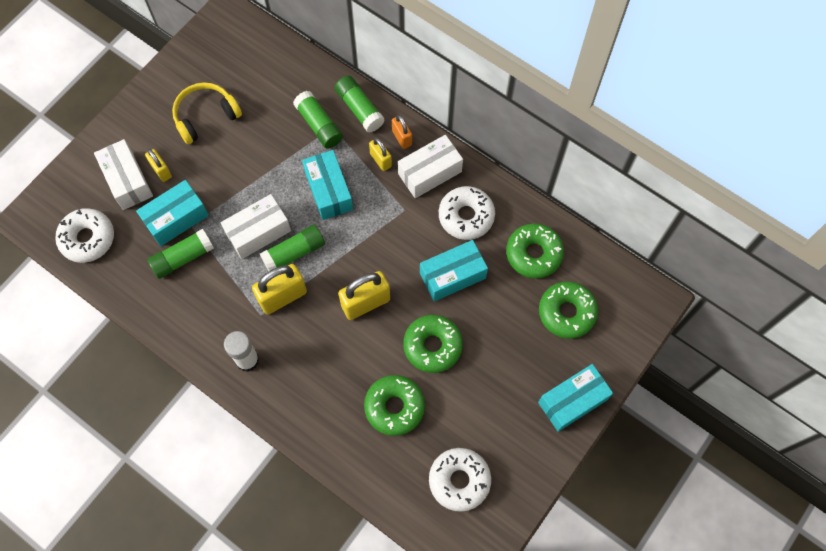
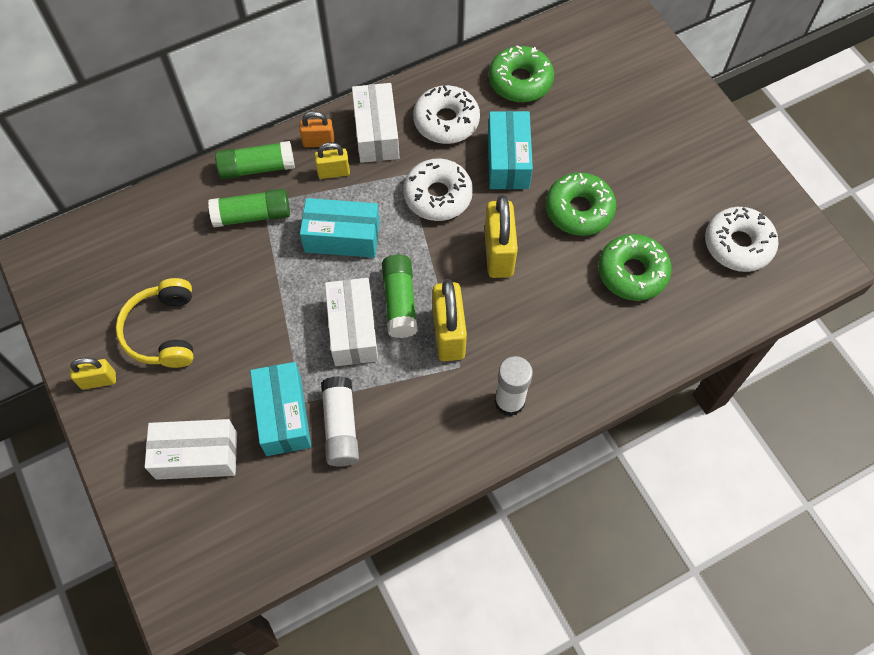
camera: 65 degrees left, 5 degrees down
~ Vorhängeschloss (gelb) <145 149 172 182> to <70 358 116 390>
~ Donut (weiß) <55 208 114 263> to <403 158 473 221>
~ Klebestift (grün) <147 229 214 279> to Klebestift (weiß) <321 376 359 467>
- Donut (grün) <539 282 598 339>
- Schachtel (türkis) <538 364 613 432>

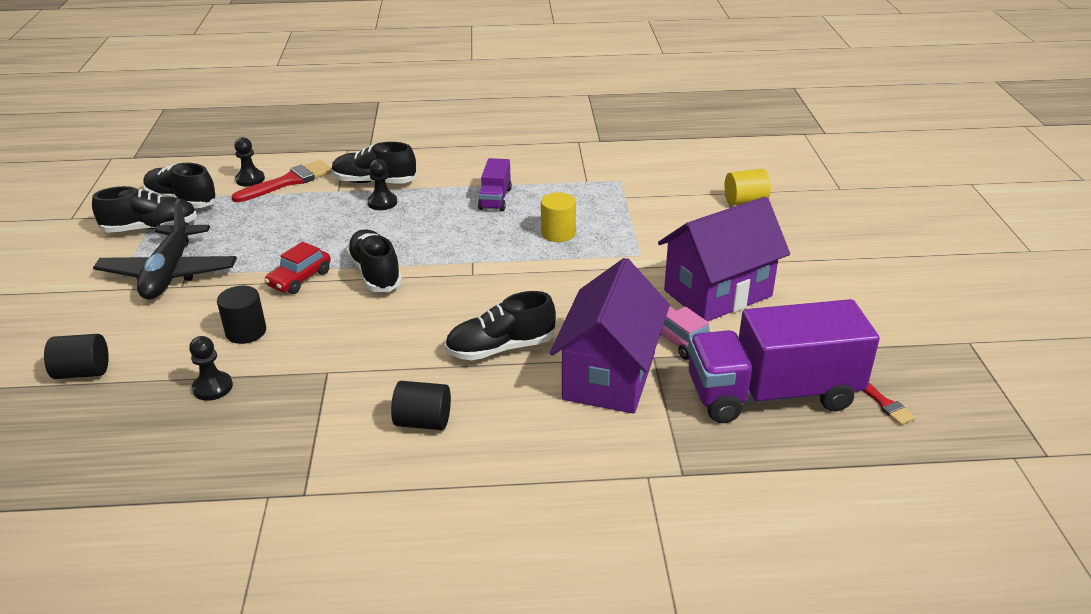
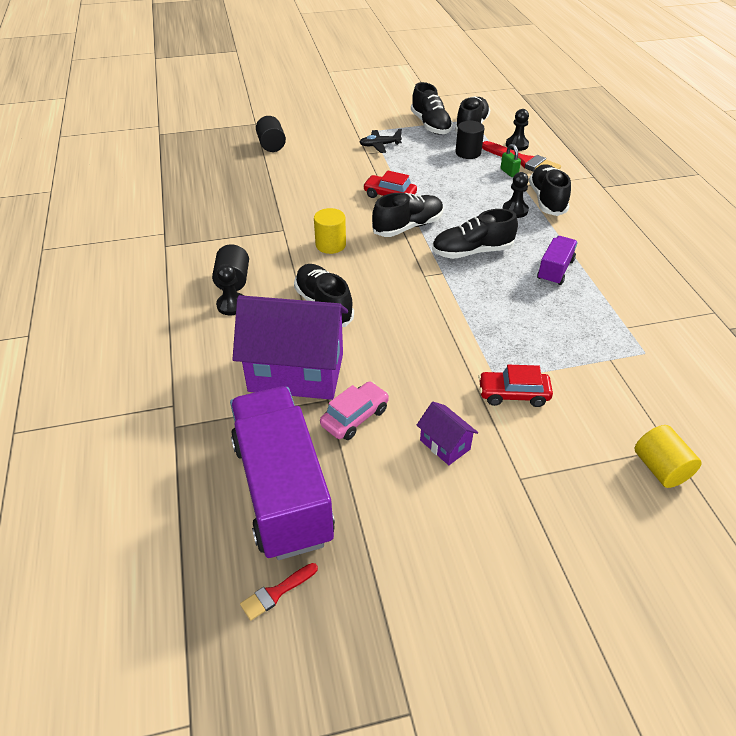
camera: 80 degrees right, 10 degrees up
~ Lastwagen (lila) <478 158 512 211> = <537 236 578 285> 120 degrees clockwise
~ Vollzylinder (gelb) <541 192 576 242> to <314 208 346 254>
~ Haus (lila) <658 197 790 321> = <417 402 478 465> x0.44
~ Flugzeug (schwarz) <93 199 237 300> = <359 129 402 153> x0.48
~ Vollzylinder (schwarz) <217 286 266 344> to <455 121 484 159>
~ Bauer (schwarz) <189 336 233 401> to <216 264 244 315>
+ Vorhängeschloss (grün) <500 144 521 177>
+ Schuh (schwarz) <432 209 518 259>
+ Auto (rot) <478 365 553 407>

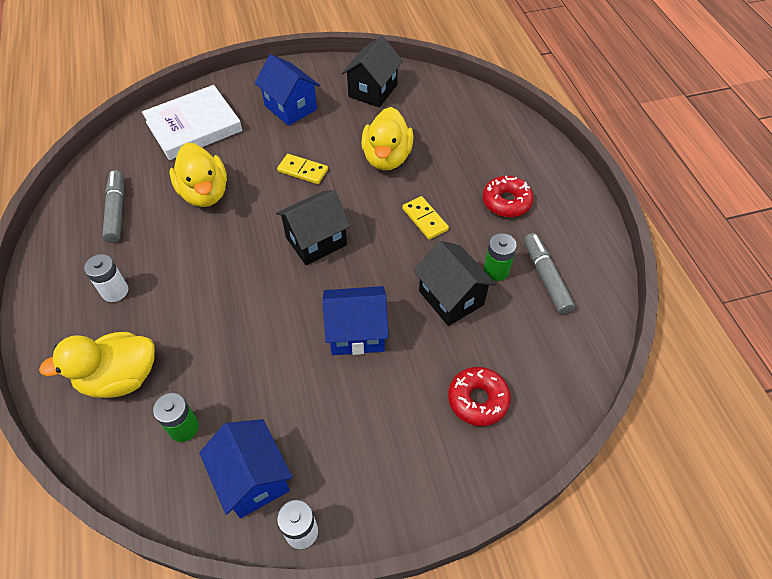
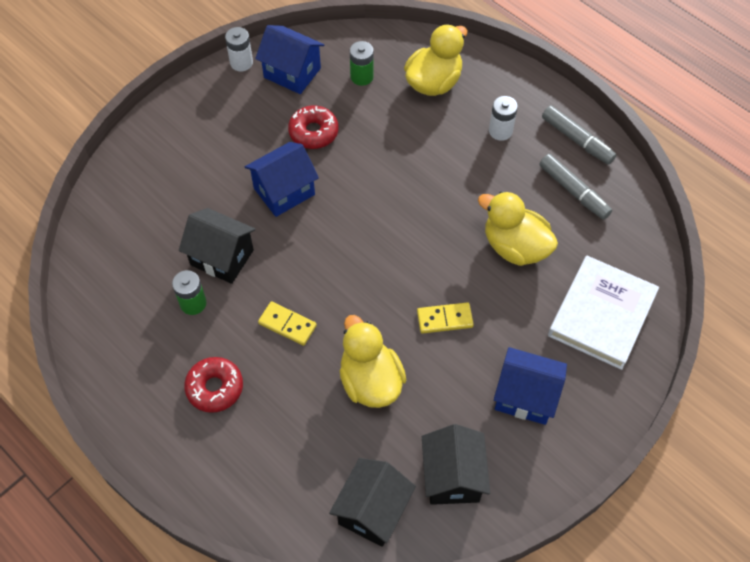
camera: 150 degrees right, 5 degrees up
~ Haus (schwarz) <276 190 351 265> to <329 458 416 547>
~ Filzstift (grau) <524 233 575 314> to <542 105 617 165>
~ Donut (rot) <448 367 511 426> to <288 105 338 149>

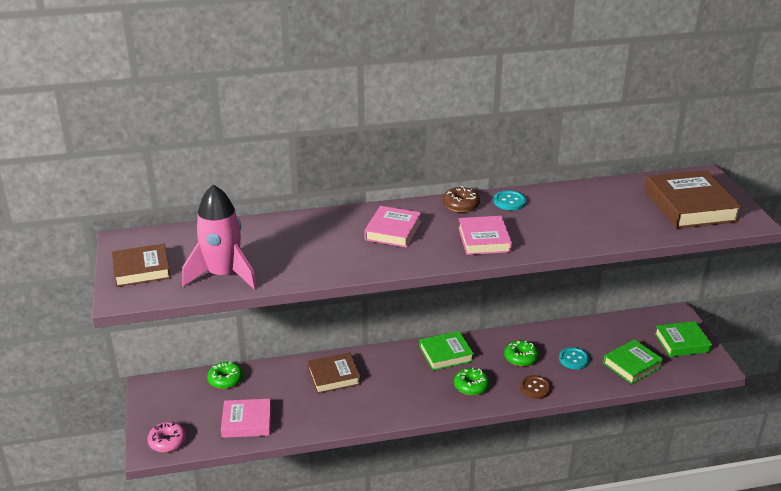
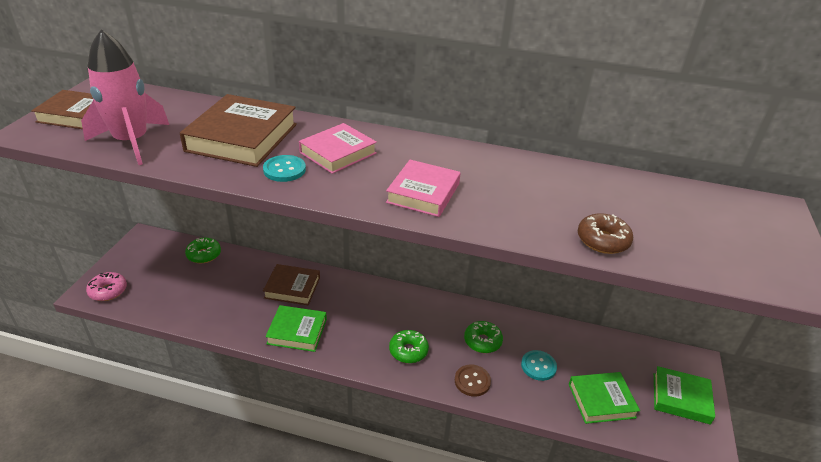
camera: 25 degrees right, 5 degrees up
~ Buch (braun) <645 170 742 229> to <180 94 297 167>
~ Donut (braun) <443 186 480 212> to <578 213 633 254>
~ Knopf (türkis) <494 190 526 210> to <263 155 306 182>
~ Buch (grün) <419 331 474 371> to <265 305 327 352>
- Buch (rosa) <221 398 272 438>

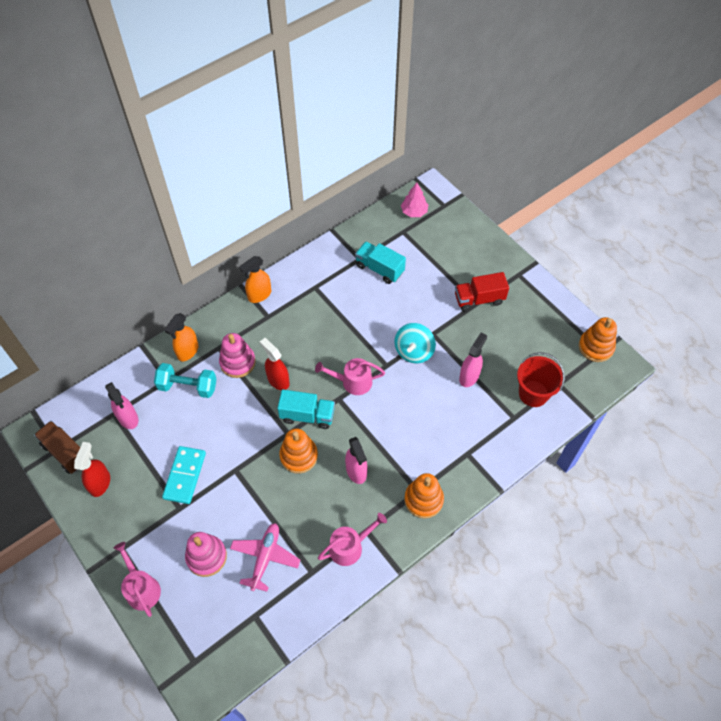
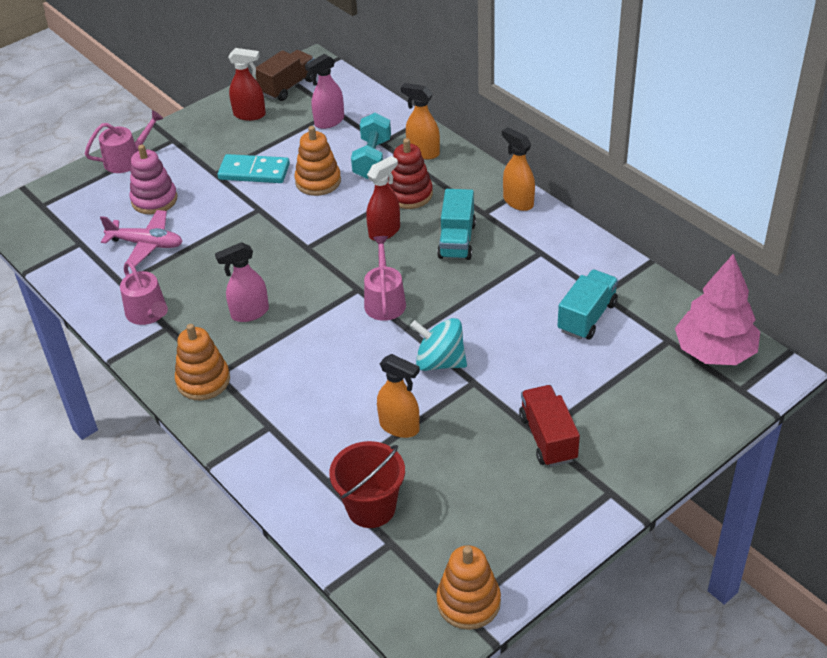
camera: 90 degrees right, 15 degrees down
~ Baum (rosa) <401 183 428 217> = <675 254 760 365> x1.77
~ Stapelspielzeug (rosa) <219 333 256 378> to Stapelspielzeug (rot) <387 138 433 209>
~ Sprühflasche (rosa) <459 333 487 387> to Sprühflasche (orange) <377 354 420 438>
~ Lastwagen (türkis) <277 390 335 429> to <437 189 476 260>
~ Stapelspielzeug (orange) <279 429 318 474> to <295 126 341 196>

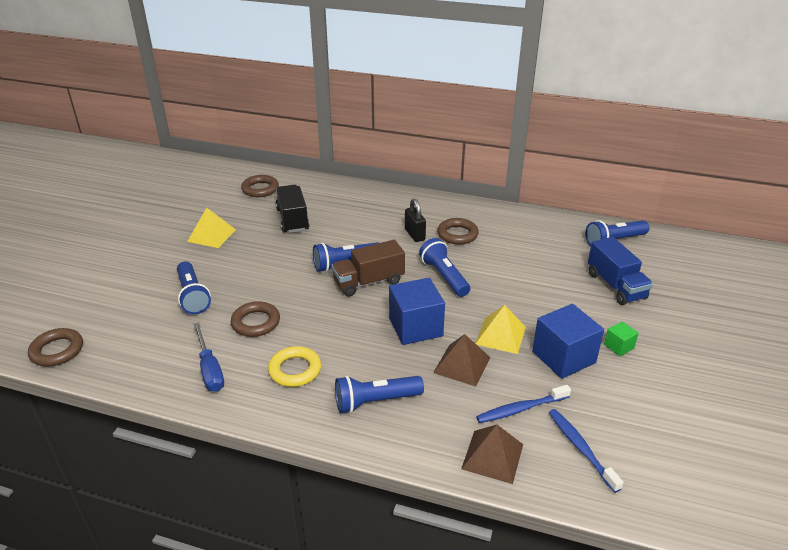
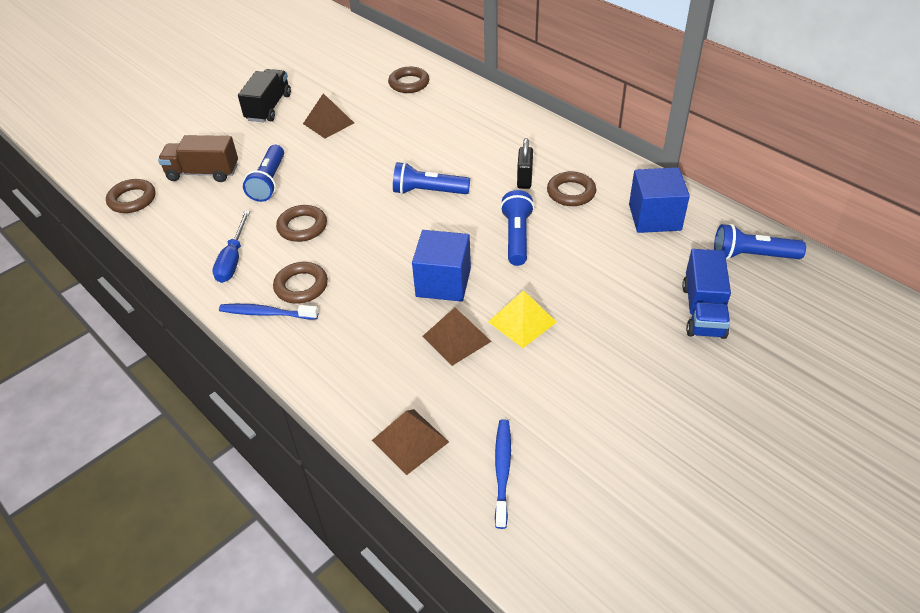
camera: 30 degrees right, 10 degrees up
~ Lastwagen (schwarz) <275 185 310 233> to <238 69 291 122>
~ Pyramide (gelb) <187 208 236 248> to Pyramide (braun) <303 93 354 138>
~ Lastwagen (braun) <332 240 405 297> to <158 135 238 182>
~ Kubus (blau) <532 304 604 379> to <629 167 690 233>
- Kubus (grün) <604 321 639 356>
~ Ring (gelb) <268 346 321 387> to Ring (braun) <273 262 328 304>
- Taschenlampe (blau) <335 376 424 413>
~ Zahnbürste (blau) <476 385 571 423> to <219 304 318 319>

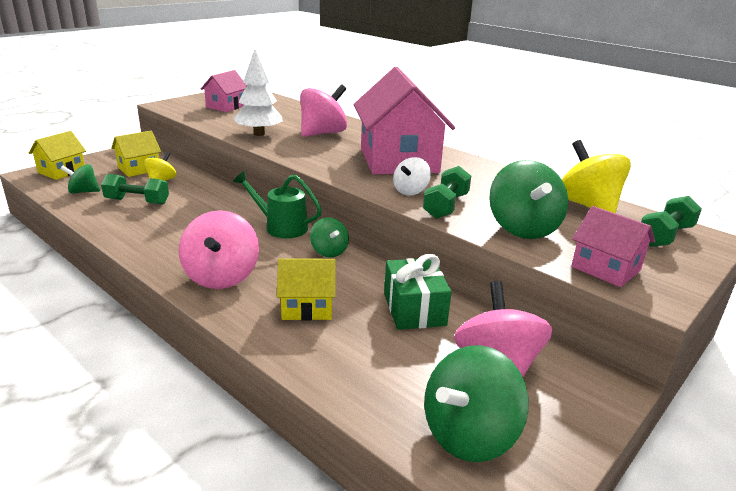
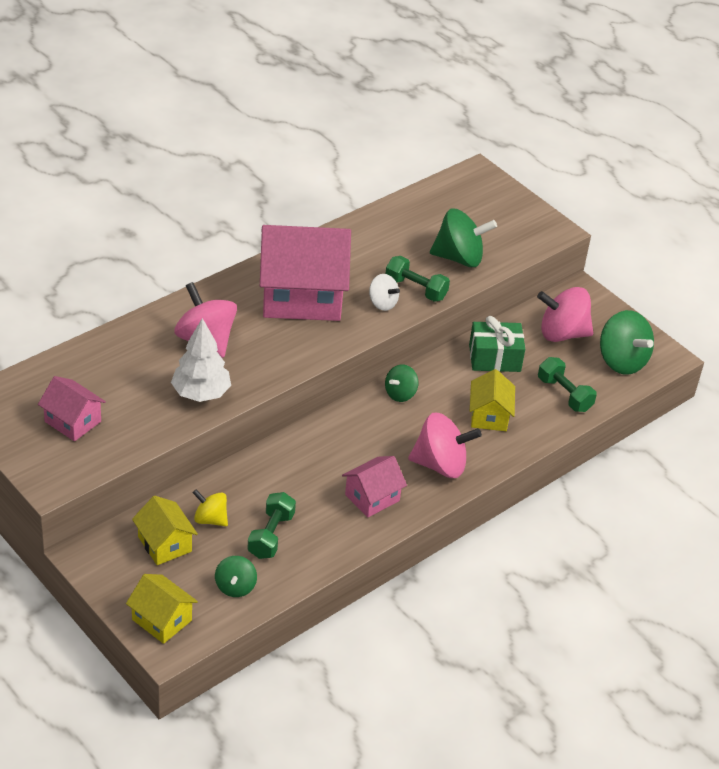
camera: 85 degrees left, 15 degrees up
- Kreisel (gelb) <562 140 631 213>
- Gießkanne (grün) <233 171 322 238>
~ Hantel (grün) <641 196 702 247> to <538 357 597 412>
~ Haus (rosa) <571 206 655 287> to <342 456 407 518>
~ Kreisel (grün) <310 217 349 257> = <385 364 418 402> 150 degrees clockwise

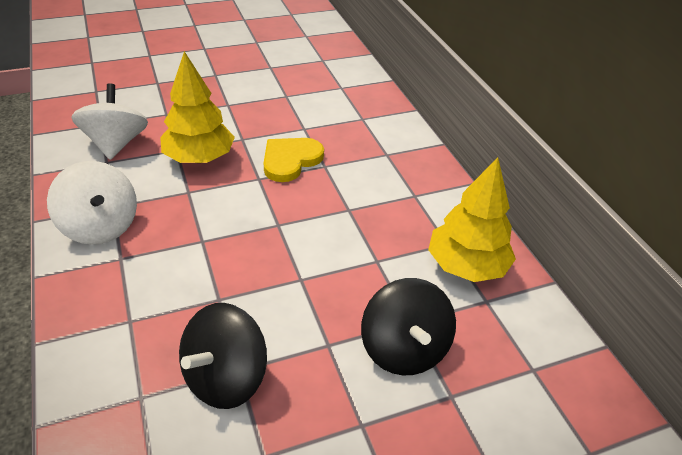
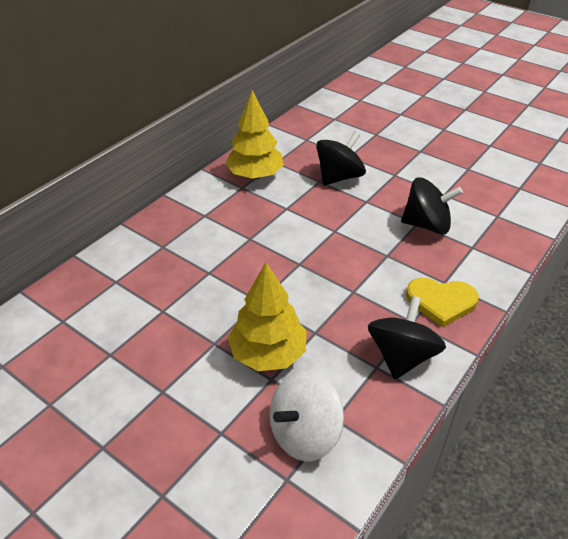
camera: 120 degrees left, 0 degrees up
~ Herz (gelb) <264 138 324 182> to <406 278 479 327>
~ Kreisel (weiß) <47 161 137 245> to Kreisel (schwarz) <368 296 446 379>

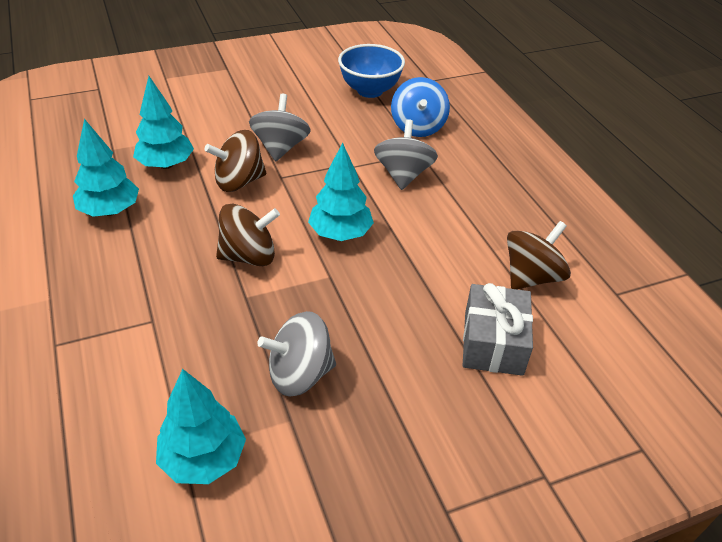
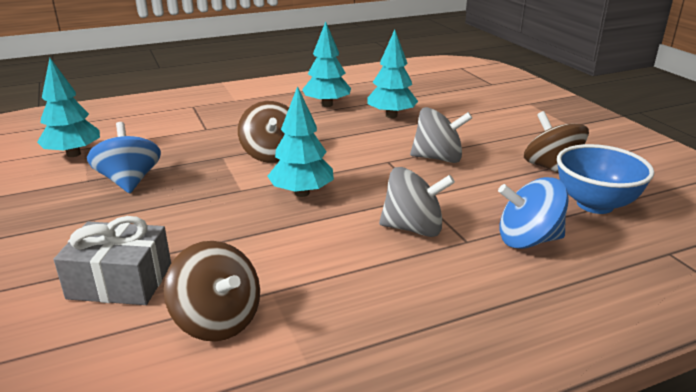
camera: 90 degrees right, 15 degrees down
~ Kreisel (braun) <204 130 266 192> to <524 111 589 173>
~ Kreisel (grau) <257 311 336 397> to Kreisel (blau) <87 122 161 193>

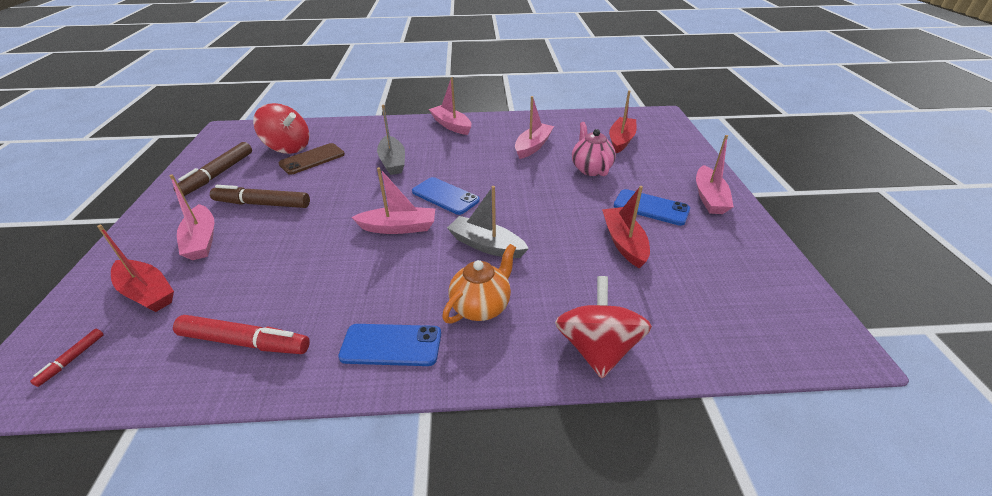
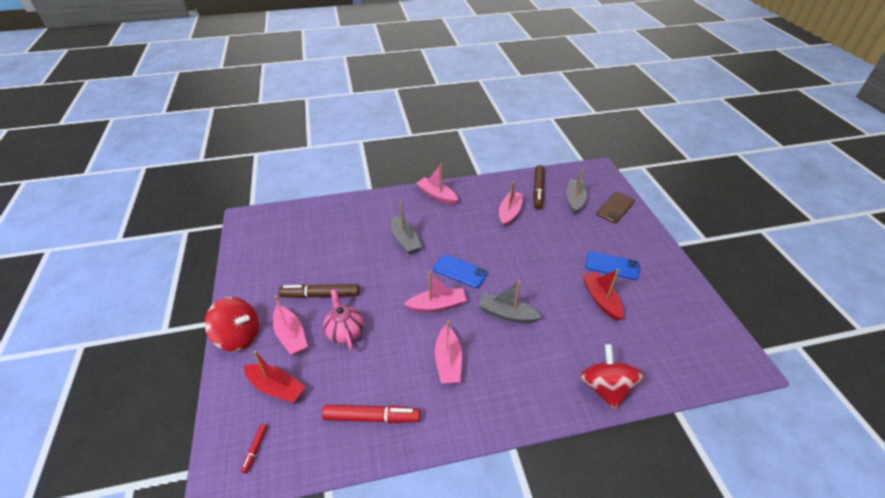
camera: 10 degrees left, 5 degrees up
~ Boot (rot) <609 90 637 153> to Boot (grau) <566 168 587 214>
~ Kreisel (rot) <253 103 309 154> to <205 297 259 352>
~ Teekanne (rosa) <572 122 616 176> to <323 289 364 350>
~ Boot (rosa) <696 135 734 214> to <435 320 462 383>
~ Filzstift (braun) <174 142 252 196> to <533 165 545 210>
~ Handy (braun) <279 143 345 175> to <597 192 635 223>
- Teekanne (orange) <442 244 516 324>
- Handy (blau) <338 324 441 366>

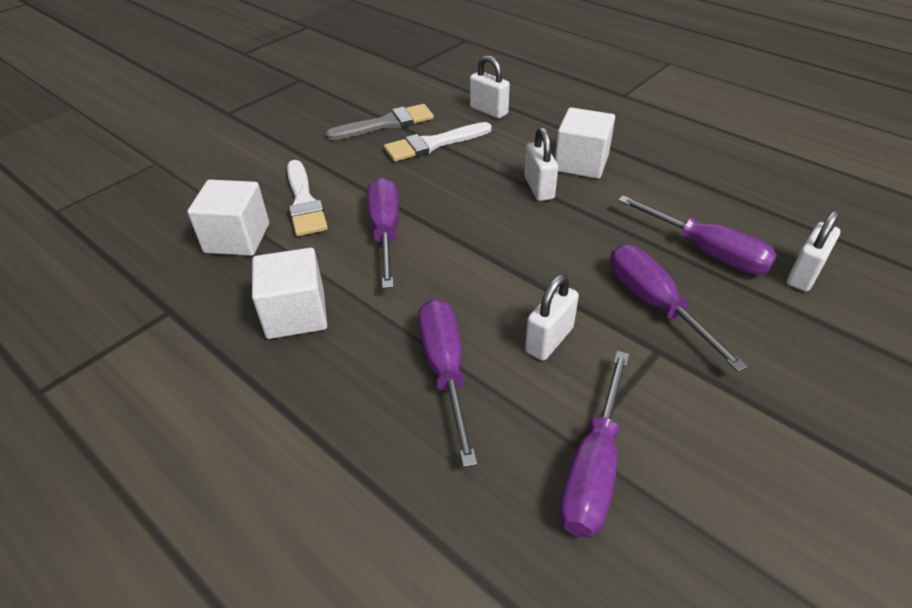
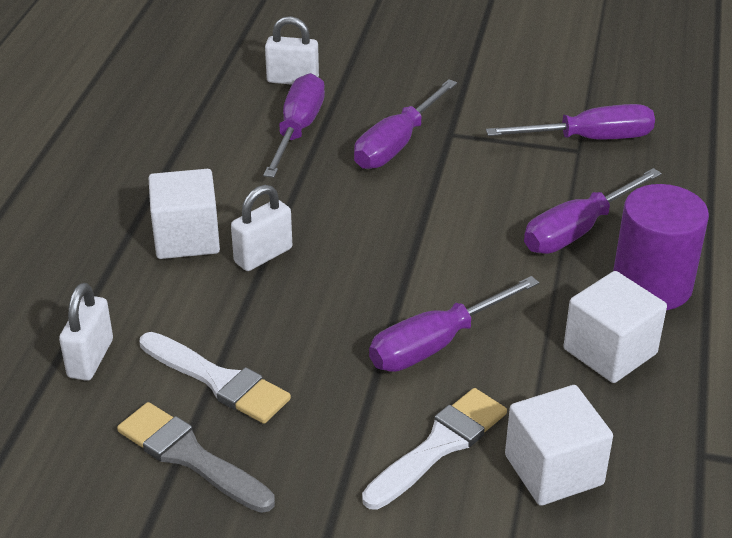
camera: 120 degrees left, 5 degrees down
- Vorhängeschloss (weiß) <525 274 579 361>
+ Vollzylinder (lila) <613 184 709 310>

